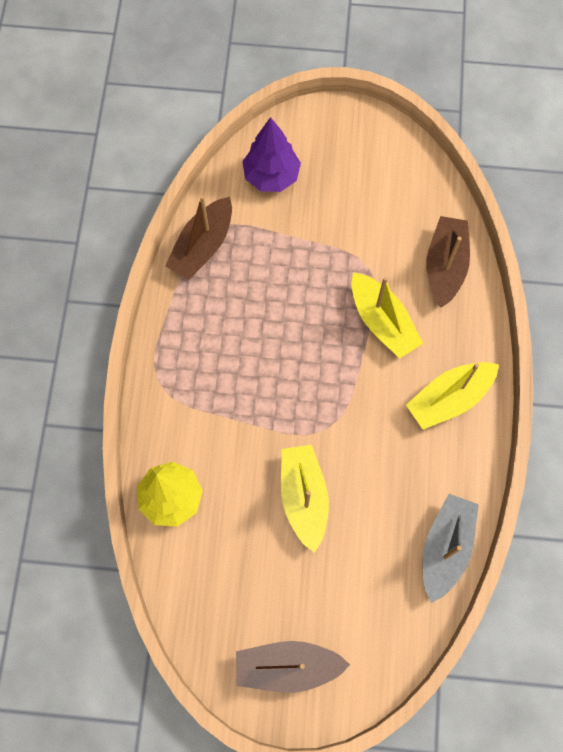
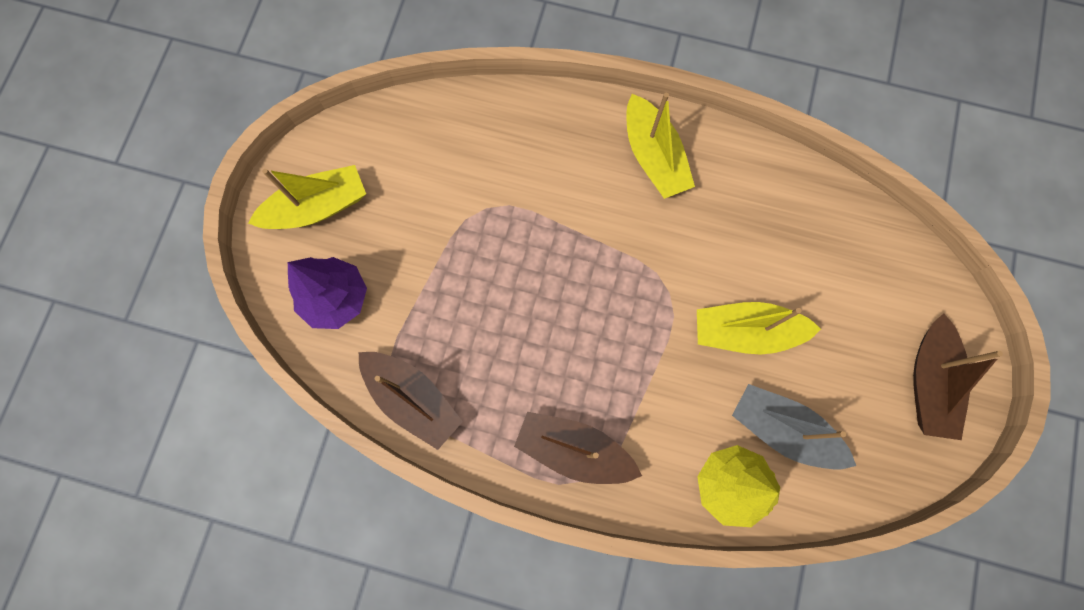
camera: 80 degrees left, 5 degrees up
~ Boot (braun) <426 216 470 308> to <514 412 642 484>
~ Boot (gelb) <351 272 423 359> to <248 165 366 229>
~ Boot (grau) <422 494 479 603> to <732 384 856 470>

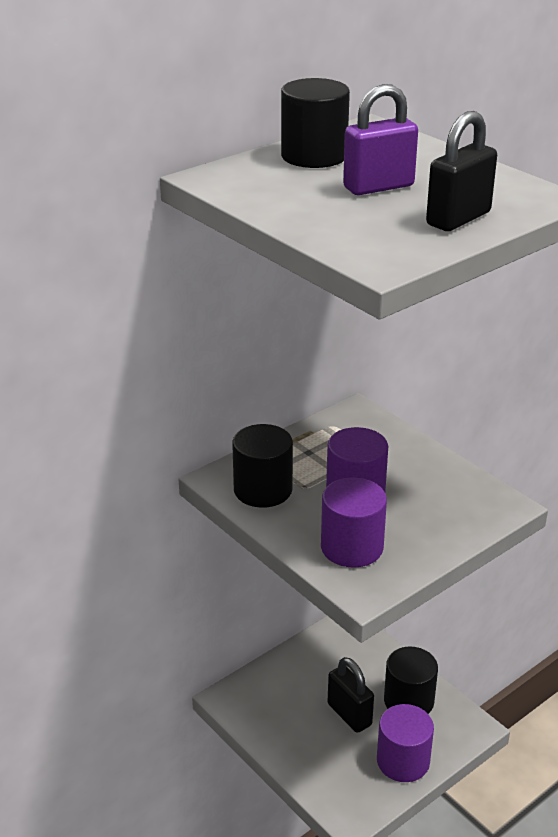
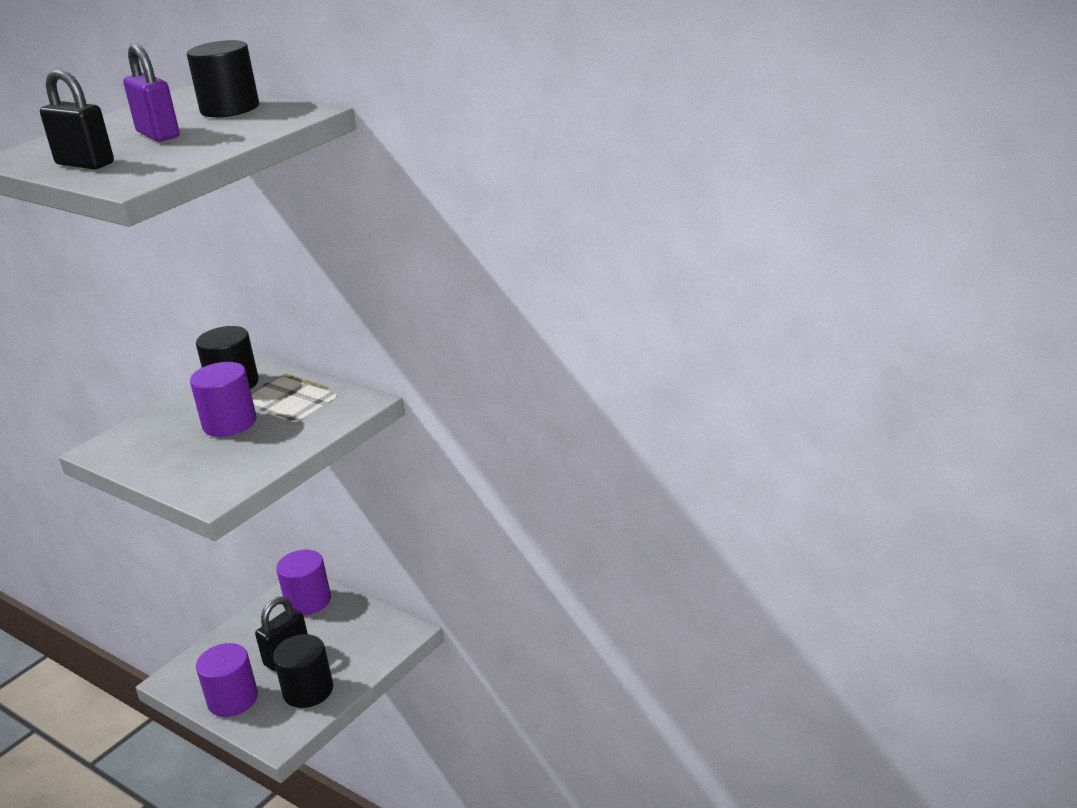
camera: 80 degrees right, 5 degrees down
~ Vollzylinder (lila) <321 477 387 567> to <276 550 331 615>

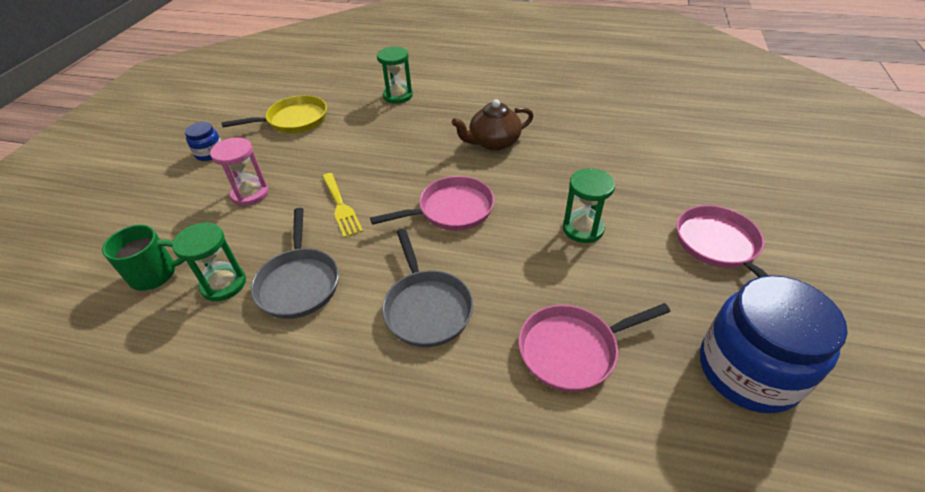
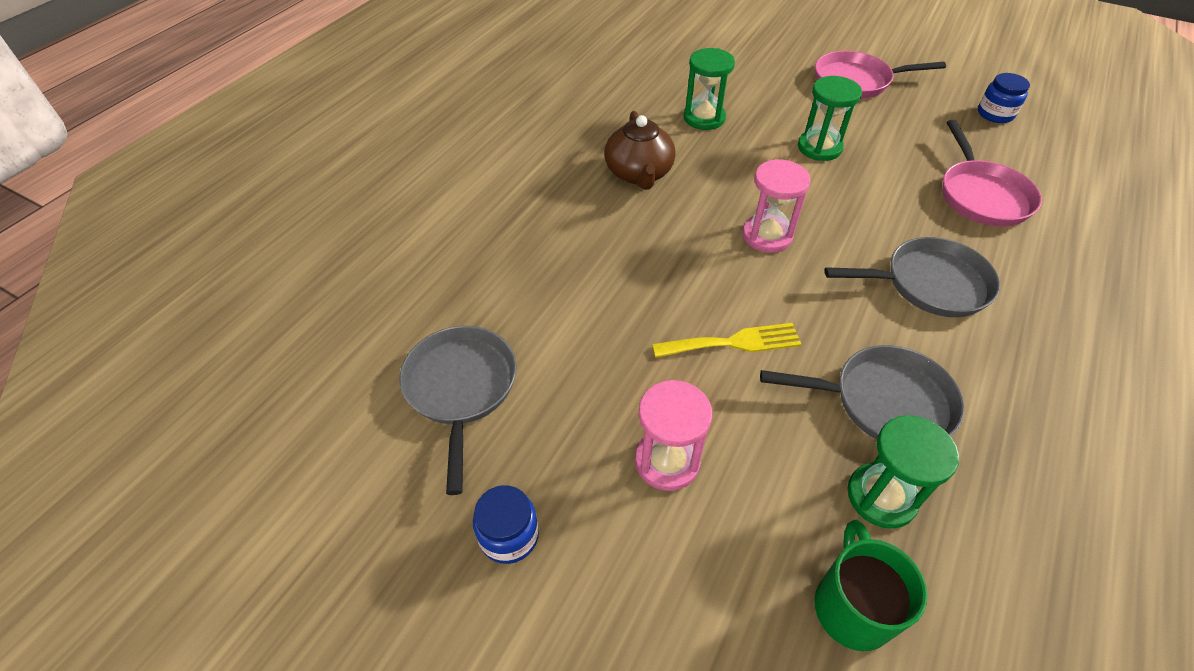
camera: 75 degrees left, 5 degrees up
~ Sanduhr (grün) <377 47 413 104> to <684 48 735 130>
~ Pfanne (gelb) <221 95 327 133> to Pfanne (grau) <399 326 517 495>
~ Pfanne (rosa) <370 176 494 231> to Sanduhr (rosa) <742 159 811 253>
~ Einmachglas (blau) <700 275 848 413> = <978 73 1030 123> x0.46

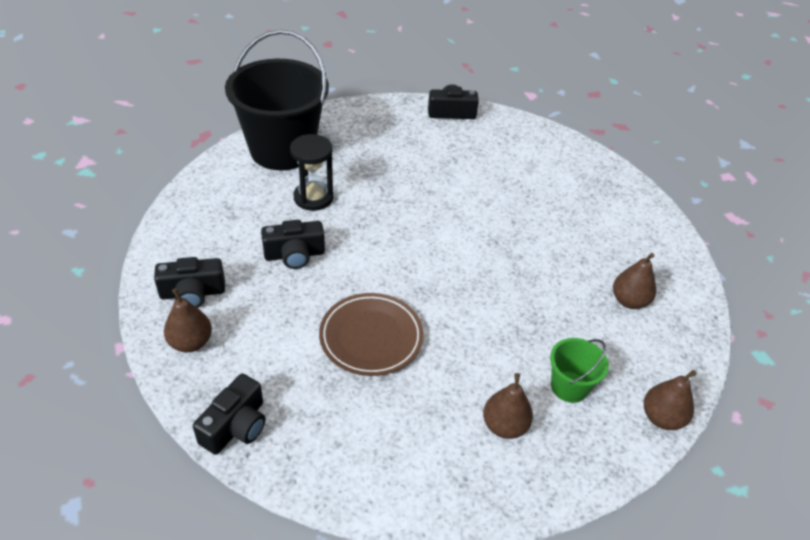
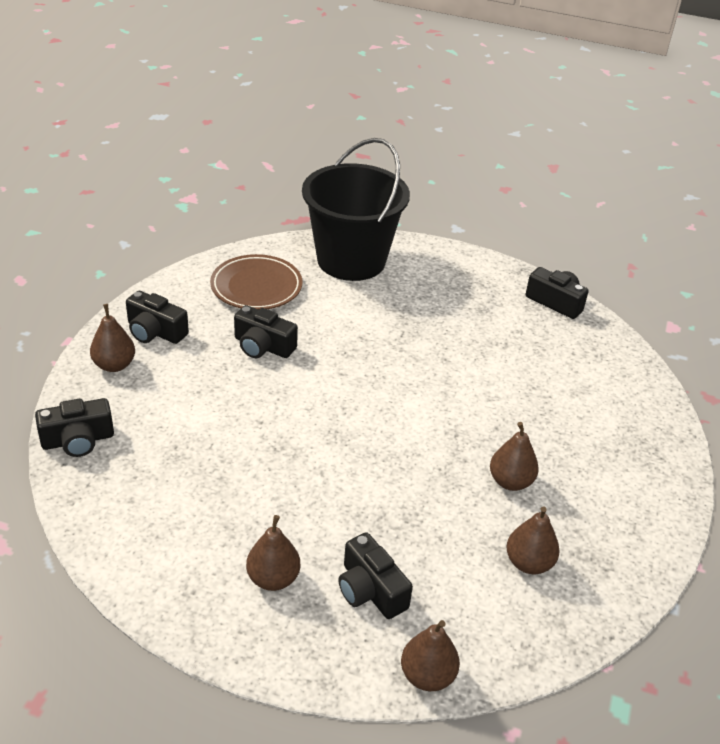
camera: 40 degrees right, 5 degrees down
- Sanduhr (schwarz) <290 134 334 211>
~ Teller (braun) <319 293 424 376> to <210 254 303 310>
~ Eimer (grün) <550 338 609 403> to Kamera (schwarz) <338 532 413 619>
+ Birne (braun) <490 422 539 491>

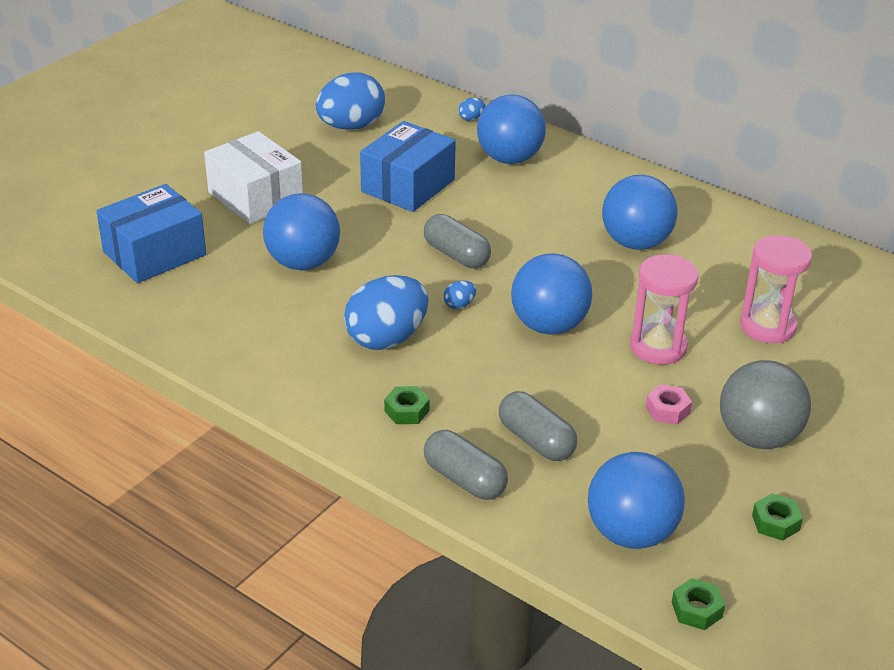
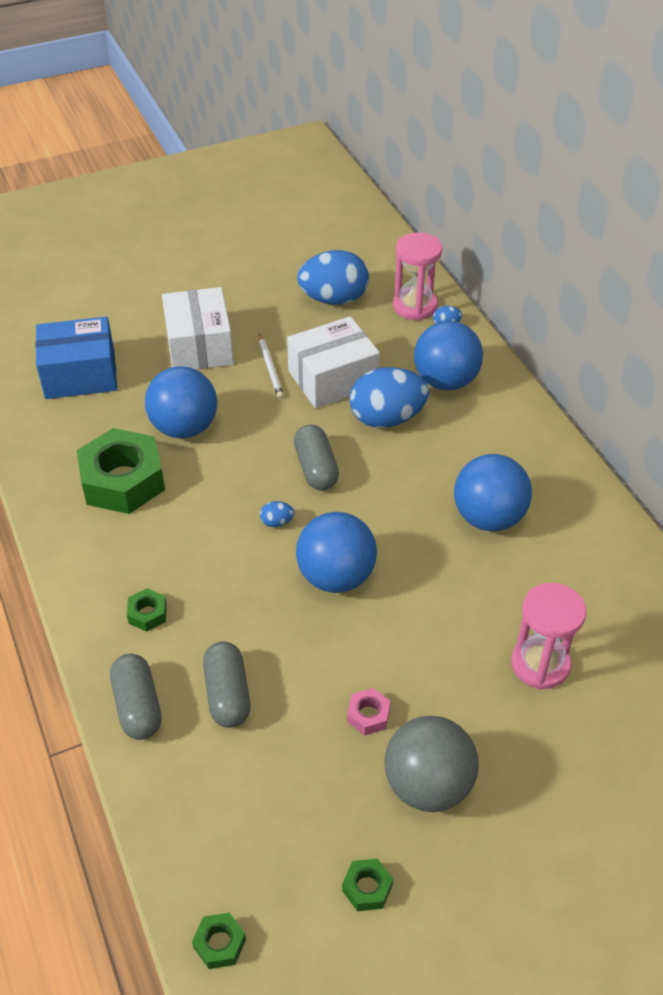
camera: 30 degrees right, 10 degrees up
~ Schachtel (blau) <360 121 456 212> to Schachtel (weiß) <287 316 380 408>
~ Sanduhr (rosa) <630 254 699 365> to <393 232 442 321>
~ Ei (blau) <344 275 429 350> to <350 367 429 428>
- Ball (blau) <588 452 685 549>
+ Bleistift (weiß) <259 333 284 399>
+ Sechskantmutter (grün) <76 428 165 514>

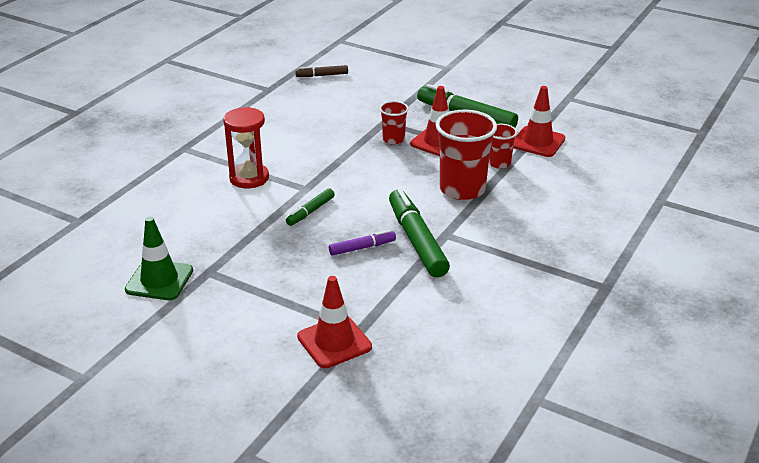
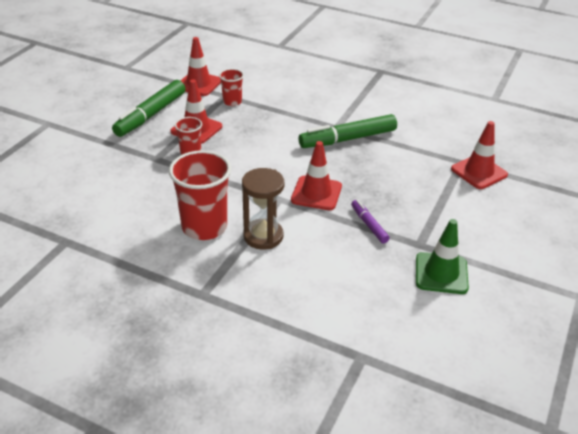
camera: 95 degrees left, 5 degrees up
- Filzstift (braun) <295 65 348 77>
~ Sanduhr (rot) <223 107 269 188> to Sanduhr (braun) <242 168 284 250>
~ Becher (rot) <436 110 497 200> to <169 150 231 240>
~ Filzstift (grün) <286 188 335 226> to Leitkegel (rot) <291 141 342 210>
~ Filzstift (lila) <329 230 396 255> to <351 200 390 243>

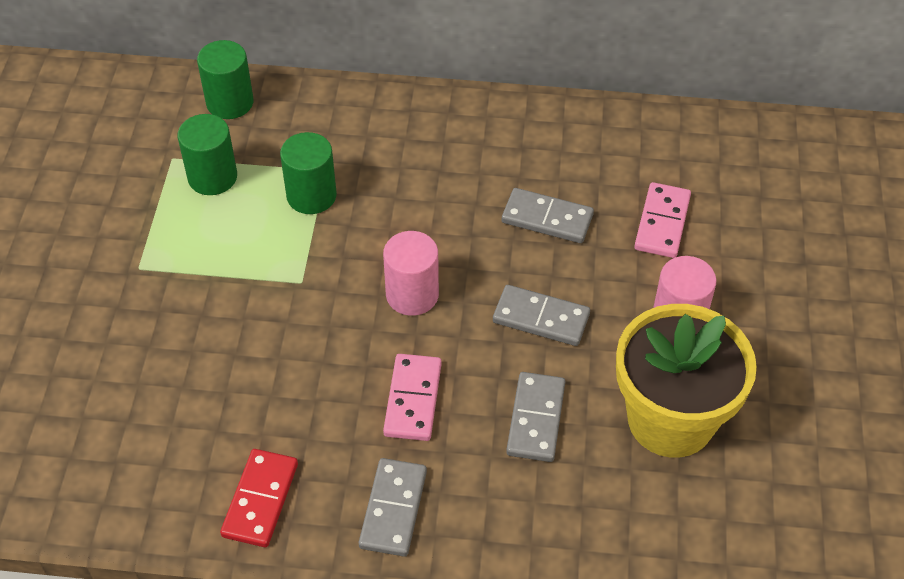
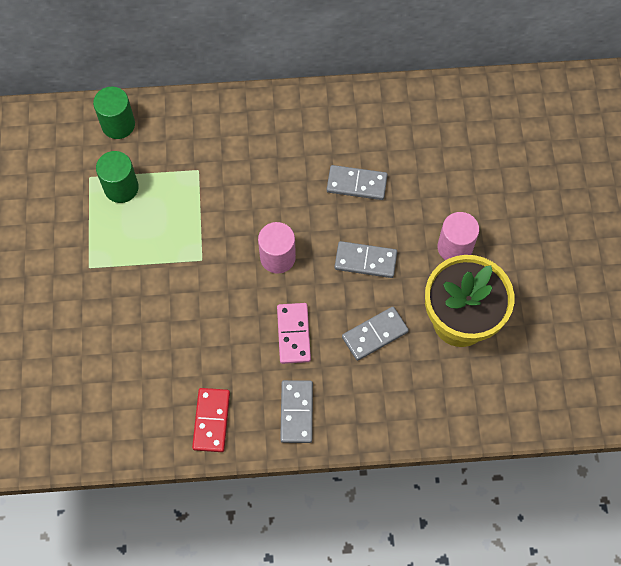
camera: 10 degrees left, 15 degrees up
- Vollzylinder (grün) <280 132 337 214>
- Dominostein (rosa) <634 182 691 258>
~ Dominostein (grau) <506 372 565 462> = <342 307 409 361> 60 degrees clockwise

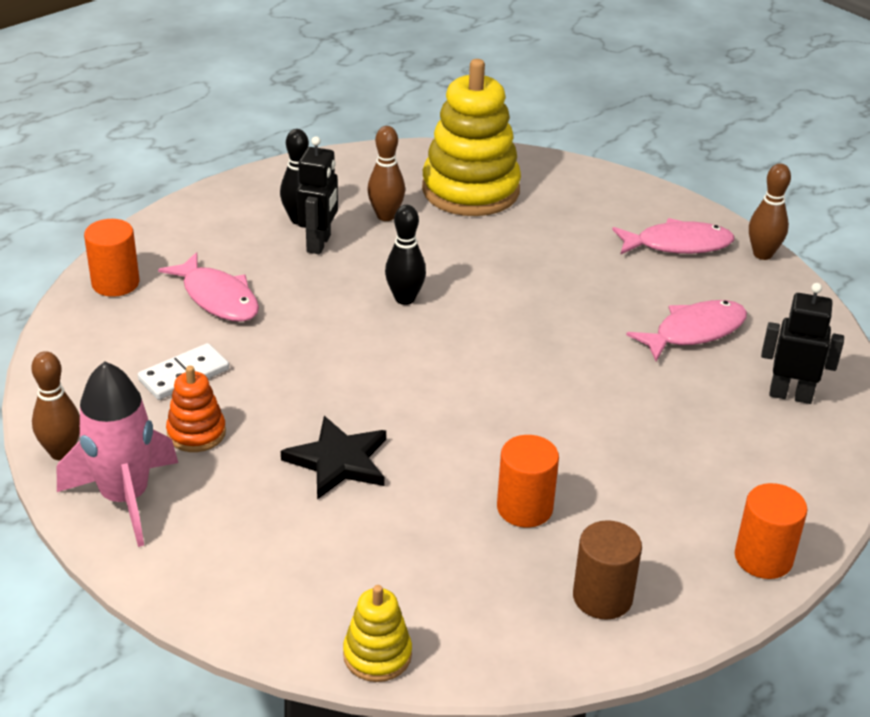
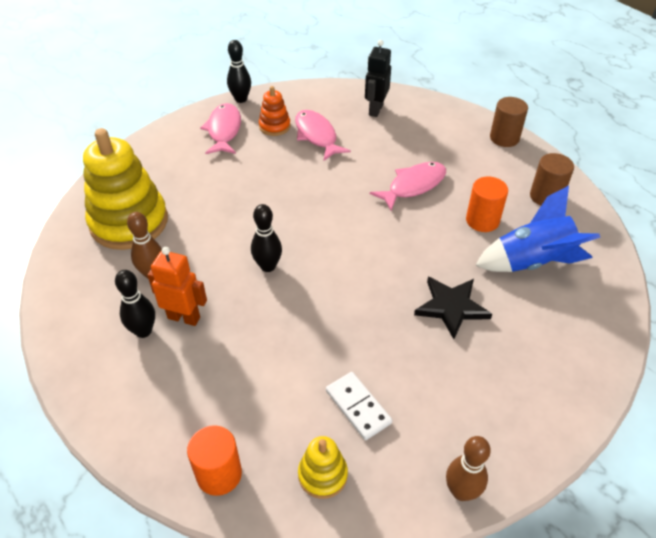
camera: 85 degrees left, 10 degrees up
~ Roboter (schwarz) <297 136 338 254> to Roboter (orange) <147 247 207 326>
~ Bowlingkegel (braun) <749 163 791 260> to Bowlingkegel (schwarz) <227 40 251 103>
~ Fisch (rosa) <158 252 259 322> to <370 162 446 211>
- Rakete (rosa) <57 361 178 547>
~ Stapelspielzeug (orange) <166 366 226 452> to <259 86 291 136>
~ Vollzylinder (orange) <735 483 807 579> to Vollzylinder (braun) <490 97 528 147>
~ Stapelspielzeug (gelb) <343 585 412 682> to <298 436 348 499>
+ Rakete (blau) <475 186 601 272>

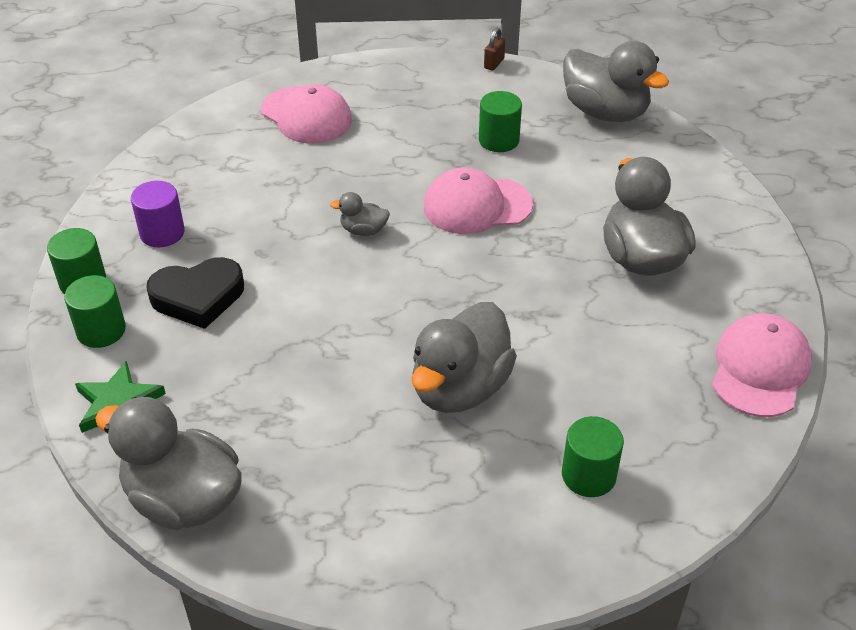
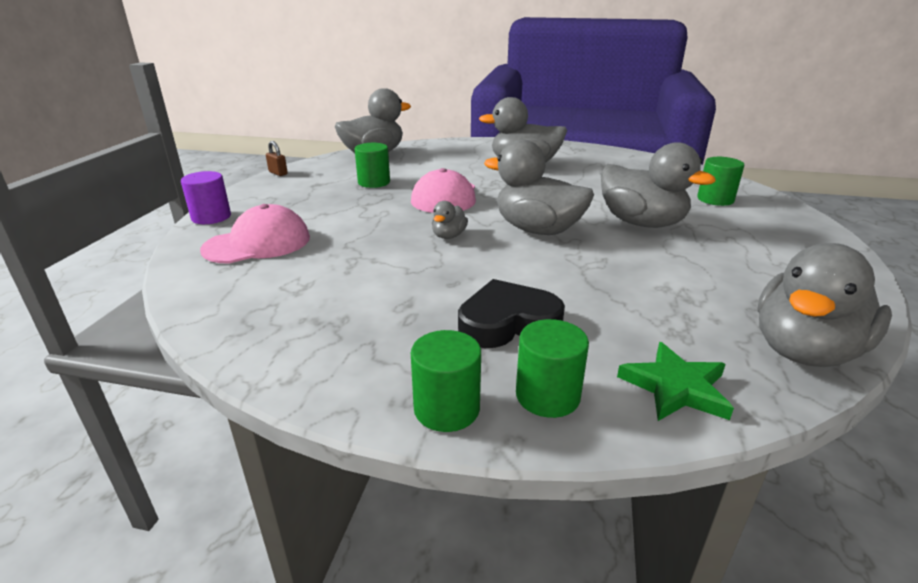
camera: 75 degrees left, 15 degrees down
~ Vollzylinder (lila) <131 181 185 247> to <181 171 231 224>
~ Herz (schwarz) <146 257 244 329> = <458 279 565 348> 105 degrees counterclockwise
- Kappe (rosa) <712 313 812 417>
+ Ente (grau) <484 140 594 235>

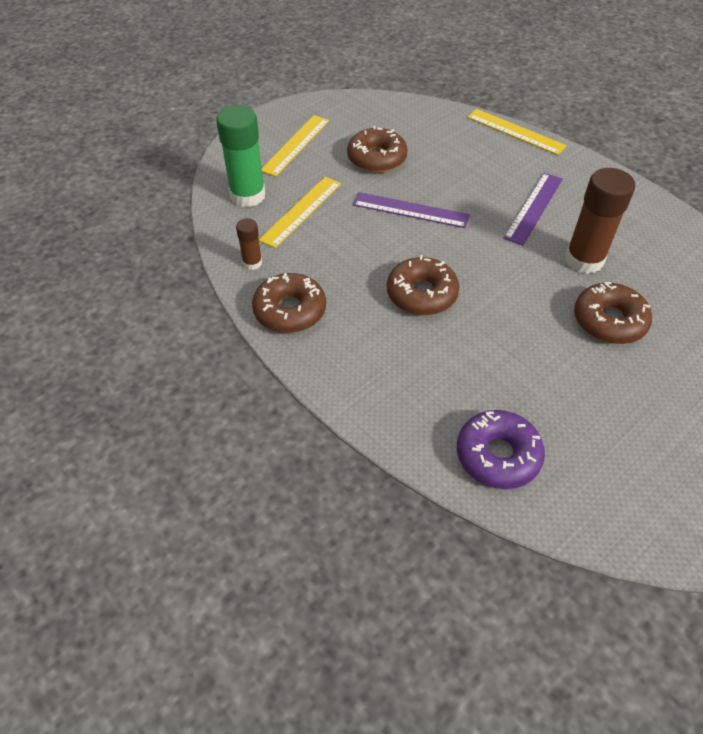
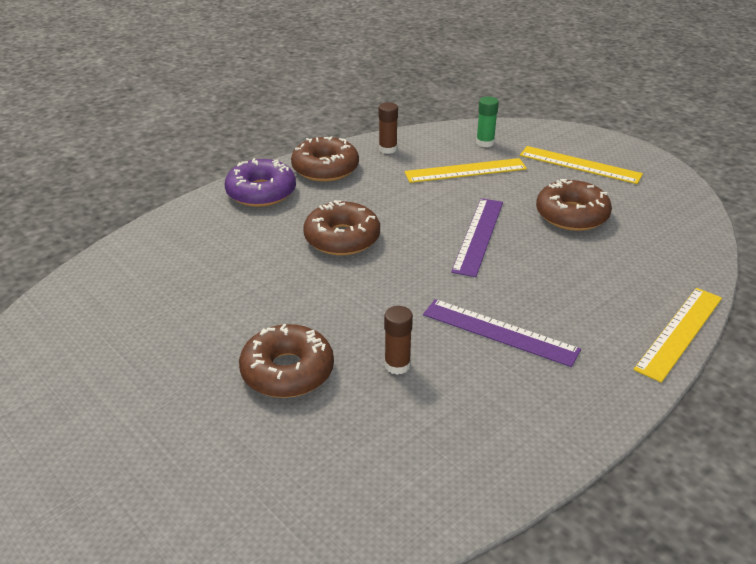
camera: 90 degrees right, 15 degrees down
~ Klebestift (grün) <216 105 266 207> = <476 96 499 147> x0.51
~ Klebestift (braun) <565 168 635 274> = <384 306 413 375> x0.51
~ Lineal (gelb) <259 177 341 248> = <404 158 527 183> 45 degrees counterclockwise
~ Donut (lila) <457 410 545 489> to <225 158 296 207>

